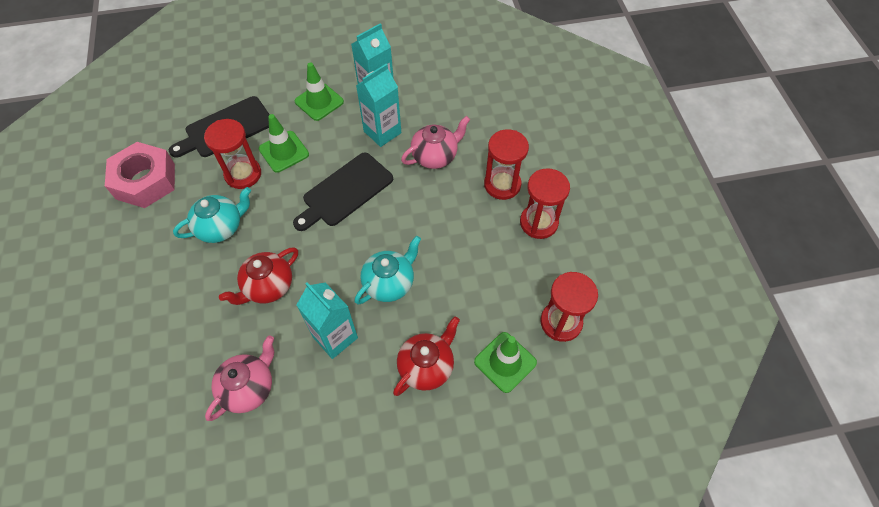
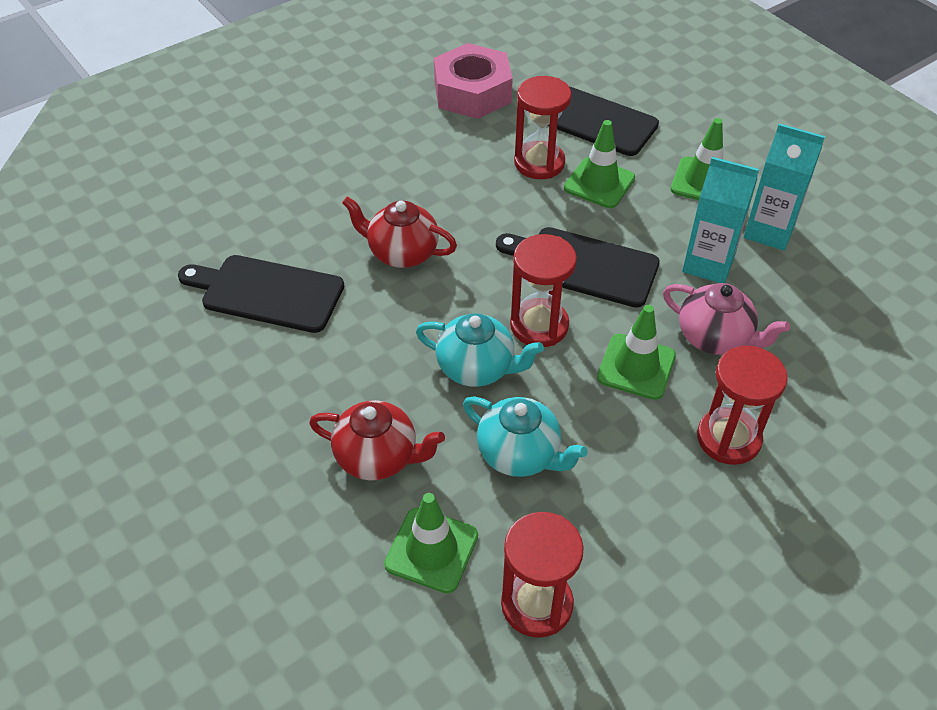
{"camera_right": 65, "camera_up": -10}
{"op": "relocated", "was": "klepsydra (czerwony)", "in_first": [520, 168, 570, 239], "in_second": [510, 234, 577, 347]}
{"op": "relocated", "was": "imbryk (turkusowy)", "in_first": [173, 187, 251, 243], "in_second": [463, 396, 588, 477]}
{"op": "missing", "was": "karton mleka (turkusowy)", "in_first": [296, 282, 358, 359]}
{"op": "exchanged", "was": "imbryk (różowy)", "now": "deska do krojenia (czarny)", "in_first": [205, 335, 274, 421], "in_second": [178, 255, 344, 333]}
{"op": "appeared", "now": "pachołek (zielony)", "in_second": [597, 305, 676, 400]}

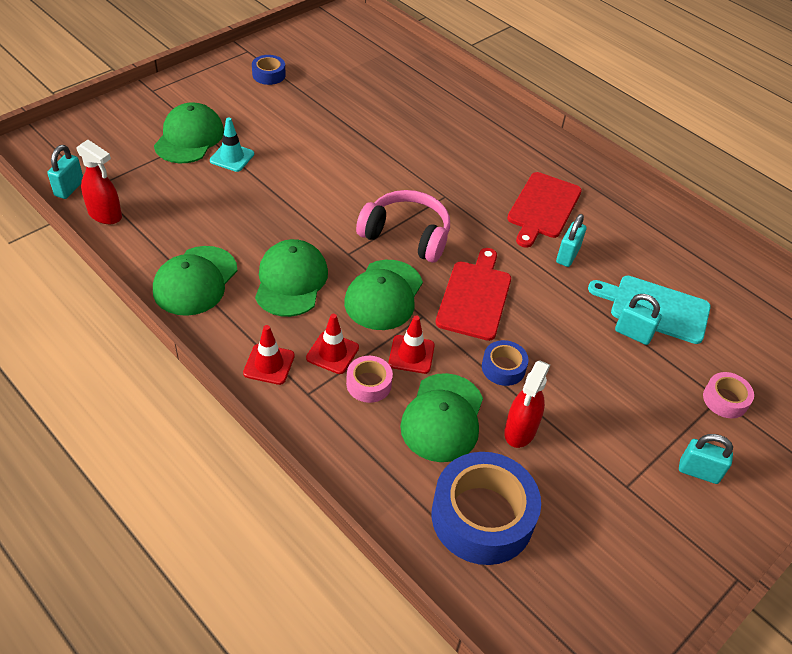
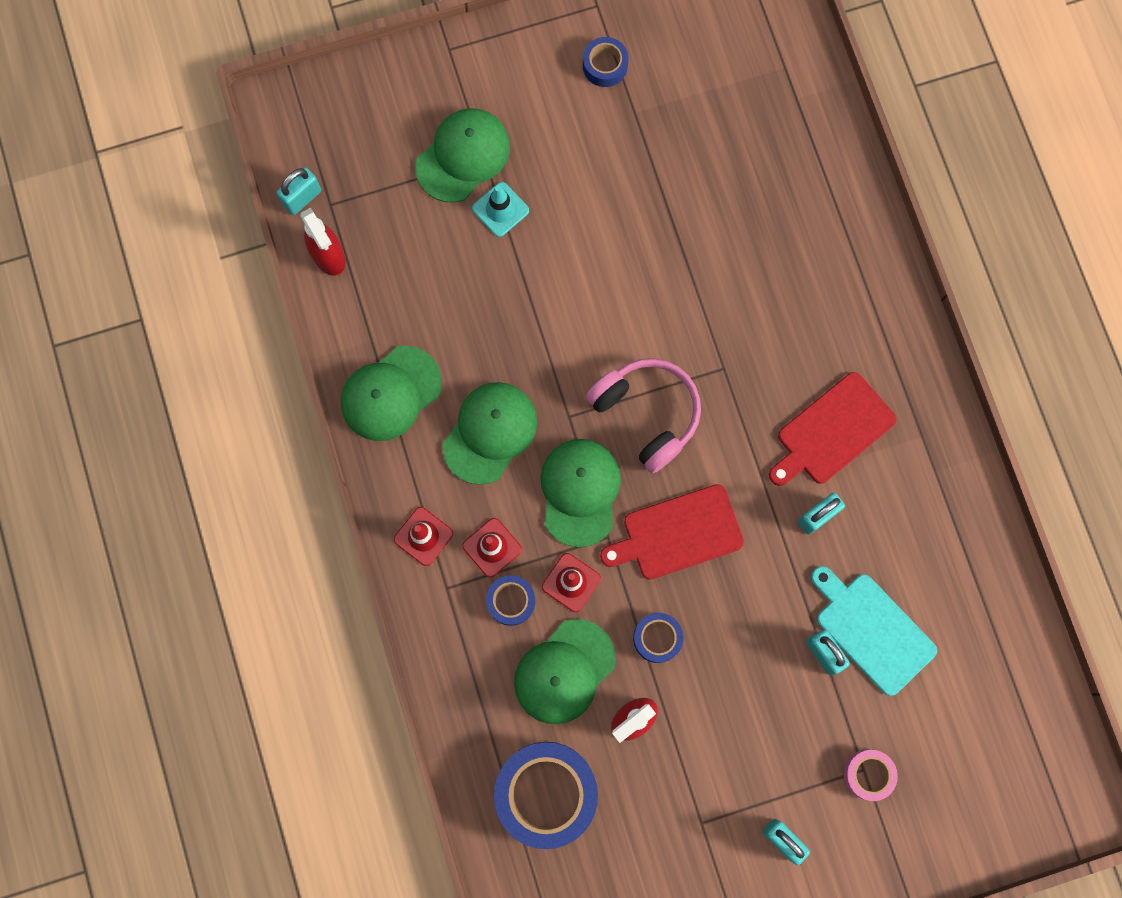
{"camera_right": 30, "camera_up": 30}
{"op": "spun", "was": "deska do krojenia (czerwony)", "in_first": [435, 248, 511, 341], "in_second": [600, 484, 744, 580], "clockwise": -150}
{"op": "spun", "was": "czapka (zielony)", "in_first": [344, 260, 423, 330], "in_second": [541, 439, 621, 547], "clockwise": 135}
{"op": "colour", "was": "taśma klejąca (różowy)", "now": "taśma klejąca (niebieski)", "in_first": [346, 356, 393, 403], "in_second": [486, 575, 535, 626]}

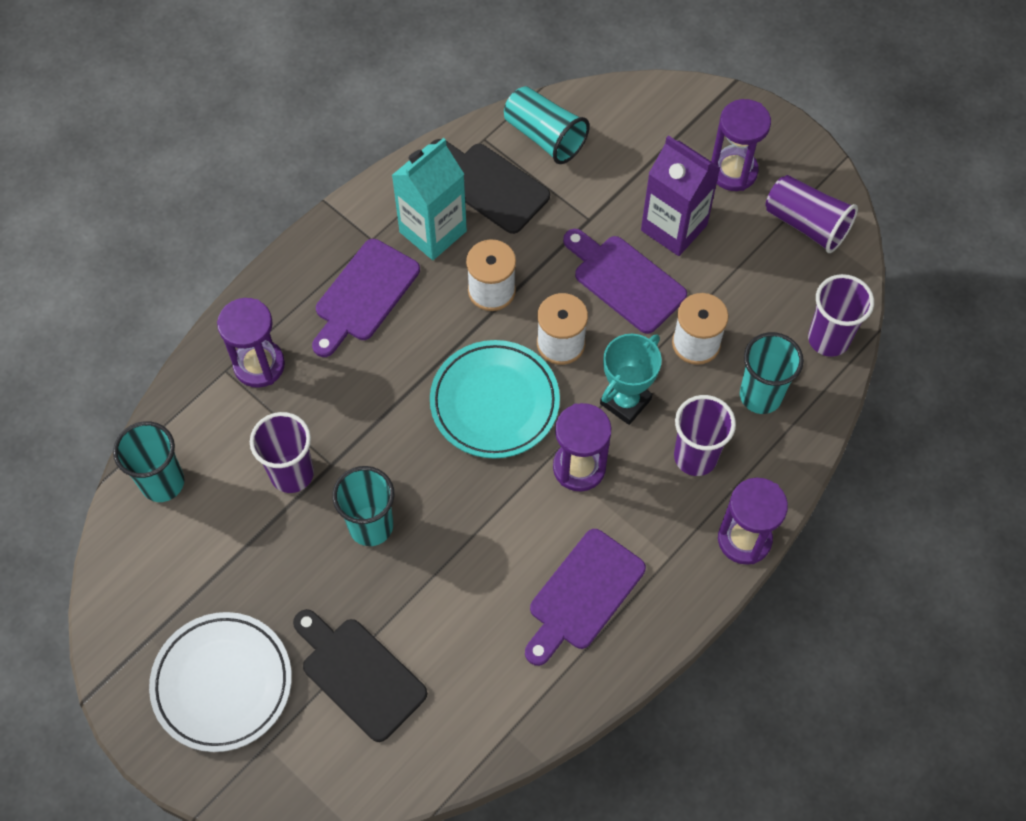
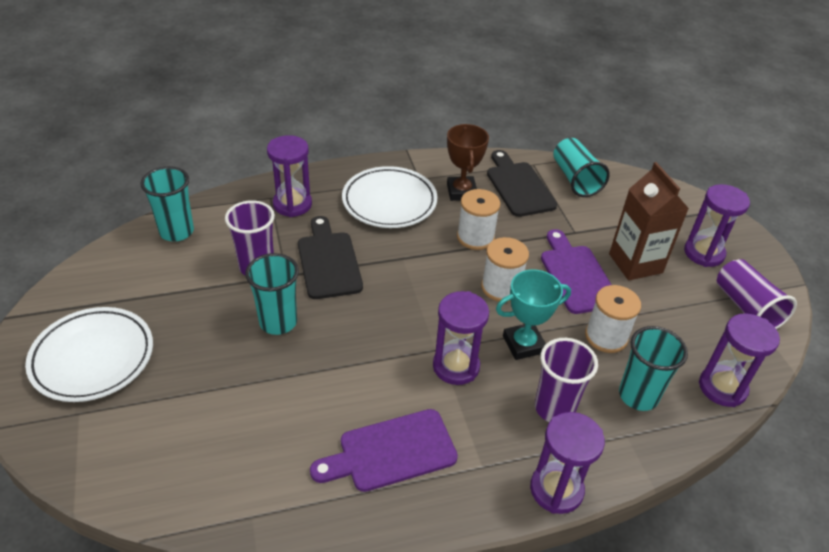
{"camera_right": 30, "camera_up": -20}
{"op": "colour", "was": "karton mleka (fioletowy)", "now": "karton mleka (brązowy)", "in_first": [641, 135, 720, 256], "in_second": [609, 162, 689, 280]}
{"op": "exchanged", "was": "karton mleka (turkusowy)", "now": "puchar (brązowy)", "in_first": [392, 138, 467, 260], "in_second": [447, 124, 489, 201]}
{"op": "exchanged", "was": "deska do krojenia (fioletowy)", "now": "talerz (biały)", "in_first": [312, 239, 420, 357], "in_second": [342, 166, 438, 228]}
{"op": "exchanged", "was": "szklanka (fioletowy)", "now": "klepsydra (fioletowy)", "in_first": [808, 274, 874, 357], "in_second": [699, 314, 780, 407]}
{"op": "missing", "was": "talerz (turkusowy)", "in_first": [430, 340, 560, 458]}
{"op": "relocated", "was": "deska do krojenia (czarny)", "in_first": [293, 609, 427, 742], "in_second": [298, 216, 363, 299]}

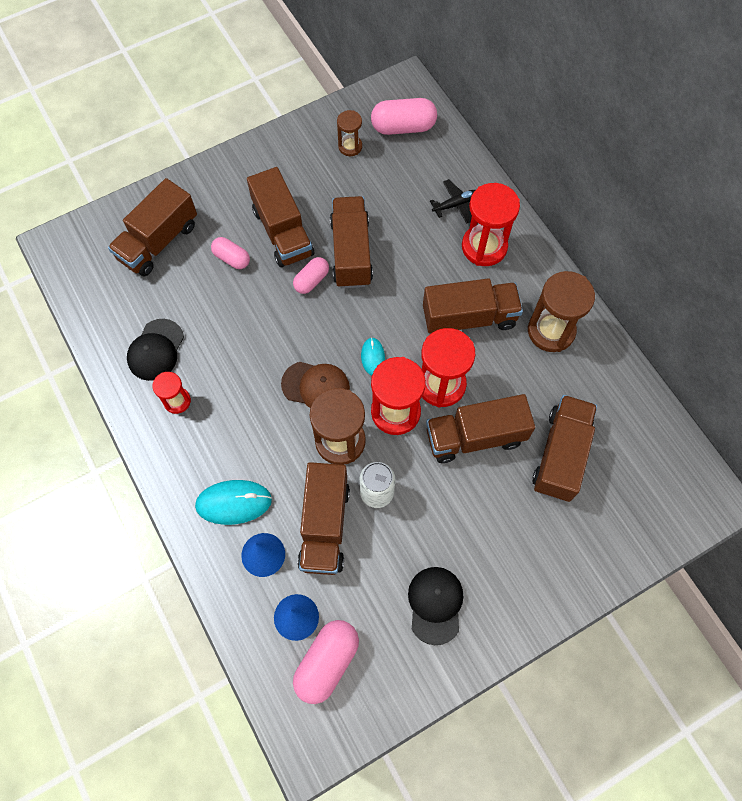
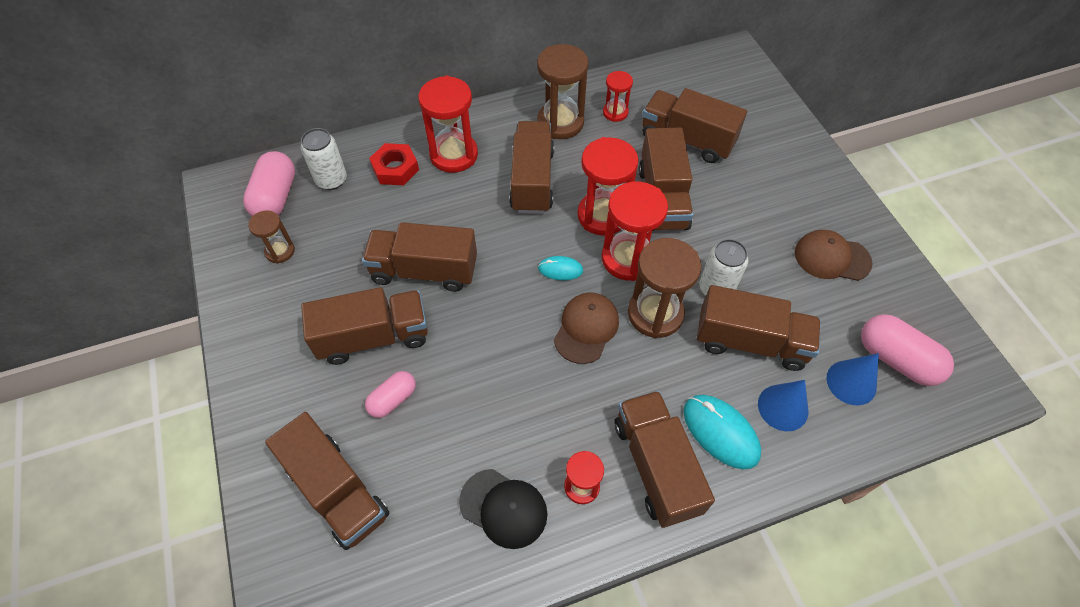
{"camera_right": -80, "camera_up": -10}
{"op": "exchanged", "was": "samolot (czarny)", "now": "nakrętka (czerwony)", "in_first": [430, 179, 475, 224], "in_second": [369, 143, 419, 185]}
{"op": "missing", "was": "kapsułka (różowy)", "in_first": [293, 257, 329, 294]}
{"op": "spun", "was": "myszka (turkusowy)", "in_first": [195, 480, 272, 525], "in_second": [683, 395, 761, 469], "clockwise": -45}
{"op": "colour", "was": "czapka (czarny)", "now": "czapka (brązowy)", "in_first": [408, 567, 463, 645], "in_second": [795, 230, 873, 281]}
{"op": "appeared", "now": "klepsydra (czerwony)", "in_second": [603, 71, 633, 122]}
{"op": "appeared", "now": "puszka (biały)", "in_second": [301, 128, 347, 190]}
{"op": "appeared", "now": "ciężarówka (brązowy)", "in_second": [614, 391, 715, 528]}

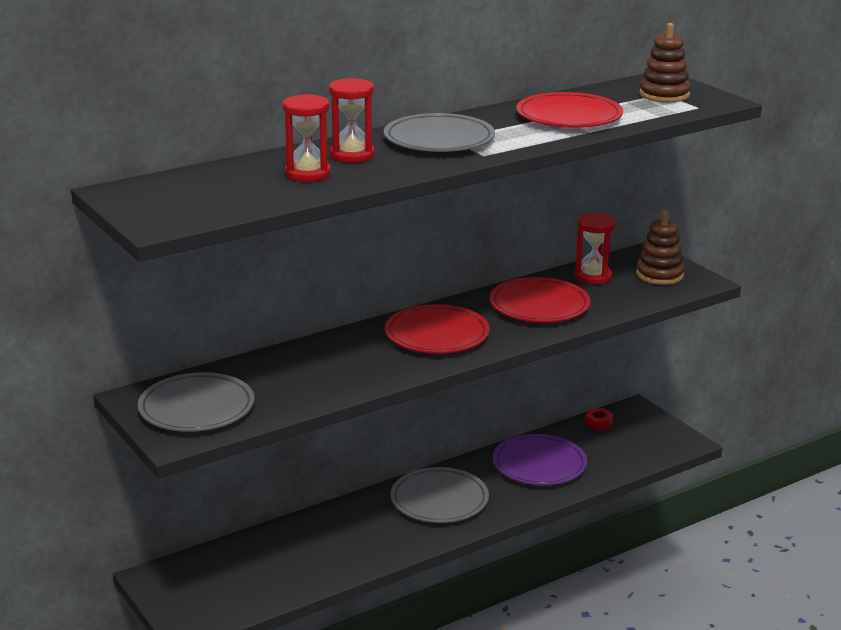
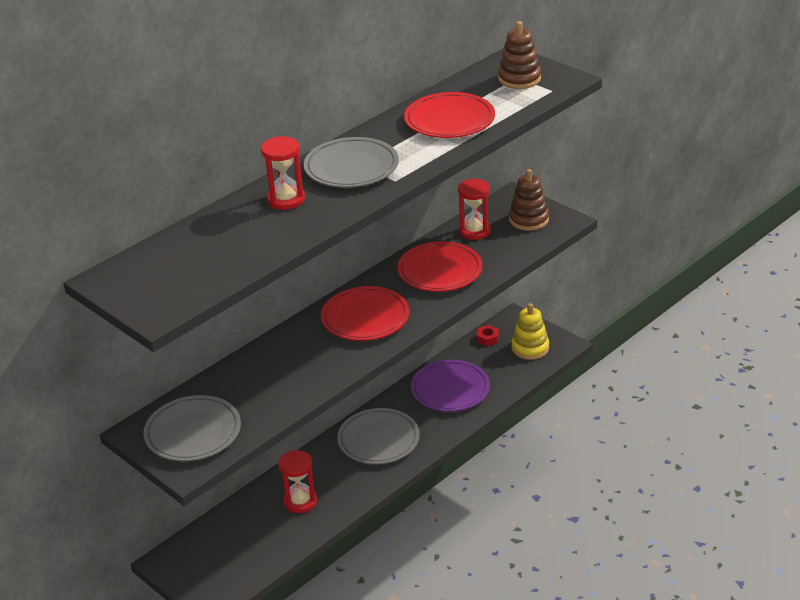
{"camera_right": -10, "camera_up": 10}
{"op": "relocated", "was": "klepsydra (czerwony)", "in_first": [282, 94, 331, 182], "in_second": [278, 450, 317, 513]}
{"op": "appeared", "now": "zabawka nakładanka (żółty)", "in_second": [511, 303, 549, 360]}

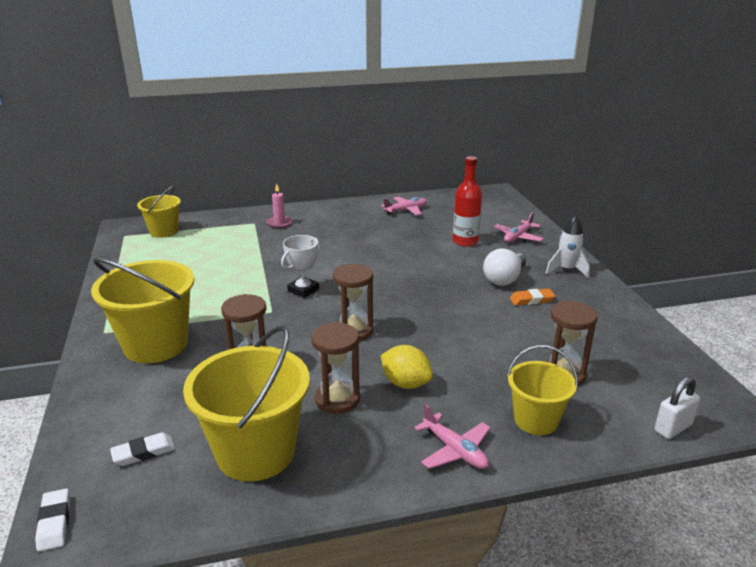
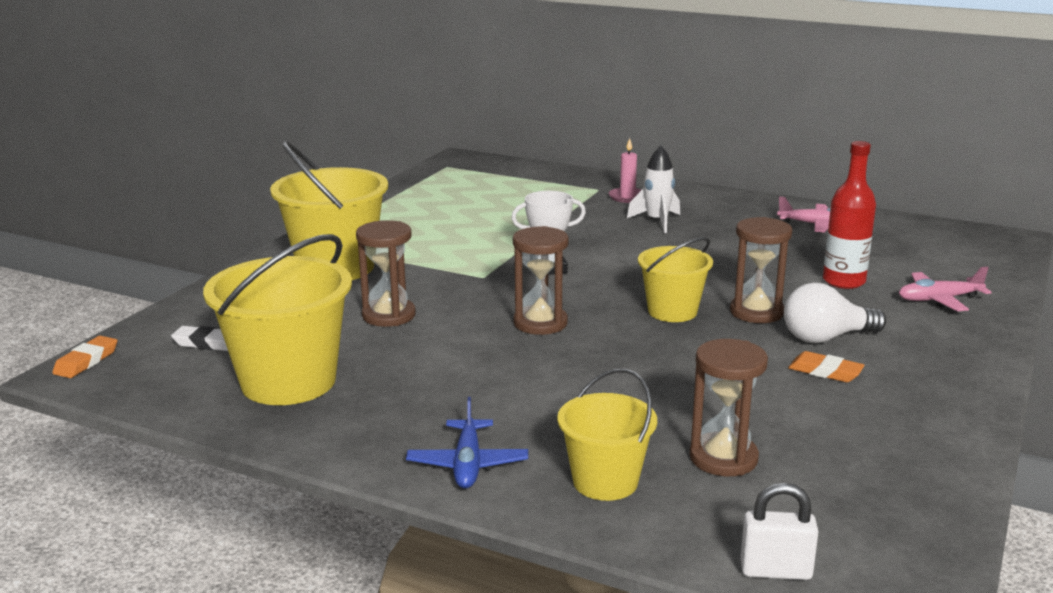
{"camera_right": 40, "camera_up": -5}
{"op": "relocated", "was": "wiadro (żółty)", "in_first": [137, 186, 181, 238], "in_second": [638, 237, 713, 322]}
{"op": "relocated", "was": "rakieta (biały)", "in_first": [546, 215, 590, 278], "in_second": [627, 145, 680, 233]}
{"op": "relocated", "was": "klepsydra (brązowy)", "in_first": [311, 323, 360, 414], "in_second": [730, 217, 792, 323]}
{"op": "missing", "was": "cytryna (żółty)", "in_first": [381, 345, 433, 389]}
{"op": "colour", "was": "samolot (różowy)", "now": "samolot (niebieski)", "in_first": [414, 404, 491, 469], "in_second": [406, 397, 528, 489]}
{"op": "colour", "was": "gumka do mazania (biały)", "now": "gumka do mazania (pomarańczowy)", "in_first": [35, 489, 70, 552], "in_second": [52, 336, 118, 378]}

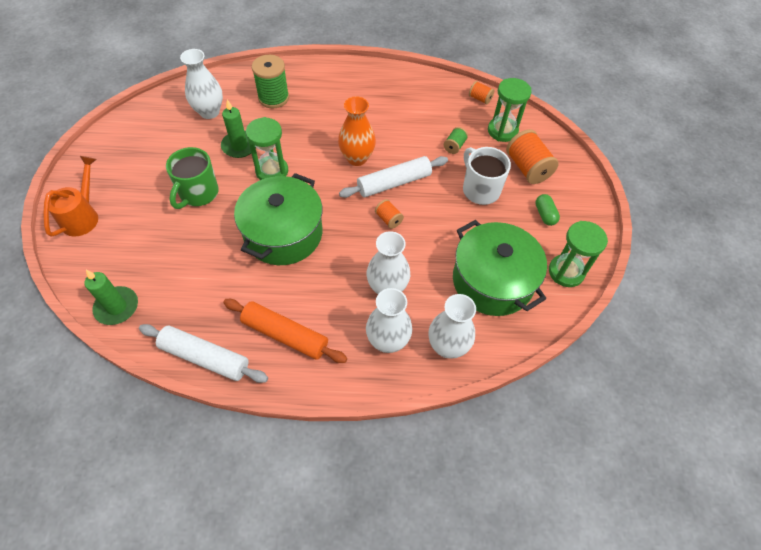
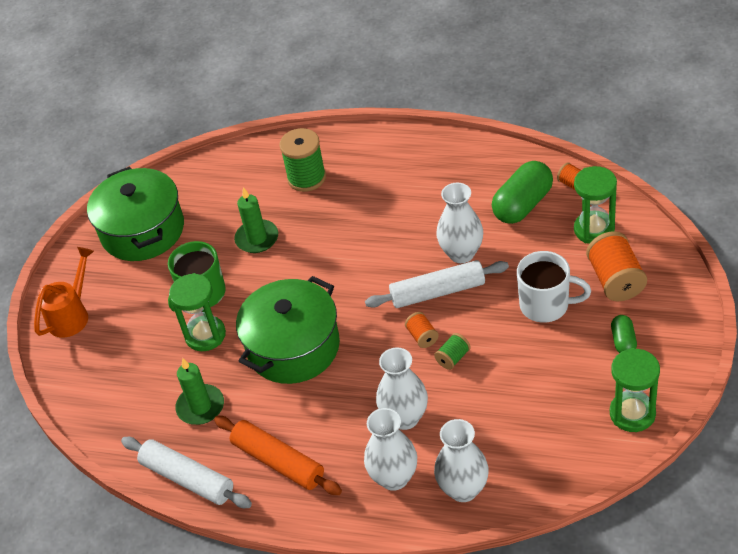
{"camera_right": 20, "camera_up": -10}
{"op": "relocated", "was": "wazon (biały)", "in_first": [180, 49, 223, 119], "in_second": [436, 182, 483, 263]}
{"op": "missing", "was": "wazon (pomarańczowy)", "in_first": [338, 96, 376, 166]}
{"op": "relocated", "was": "klepsydra (zielony)", "in_first": [246, 117, 288, 180], "in_second": [169, 273, 226, 351]}
{"op": "relocated", "was": "szpulka (zielony)", "in_first": [444, 127, 468, 154], "in_second": [434, 333, 471, 370]}
{"op": "spun", "was": "kubek (biały)", "in_first": [463, 147, 511, 205], "in_second": [517, 251, 591, 323], "clockwise": 120}
{"op": "relocated", "was": "garnek (zielony)", "in_first": [453, 220, 547, 316], "in_second": [87, 166, 184, 261]}
{"op": "relocated", "was": "świeca (zielony)", "in_first": [85, 270, 138, 325], "in_second": [175, 358, 224, 425]}
{"op": "appeared", "now": "kapsułka (zielony)", "in_second": [492, 161, 553, 224]}

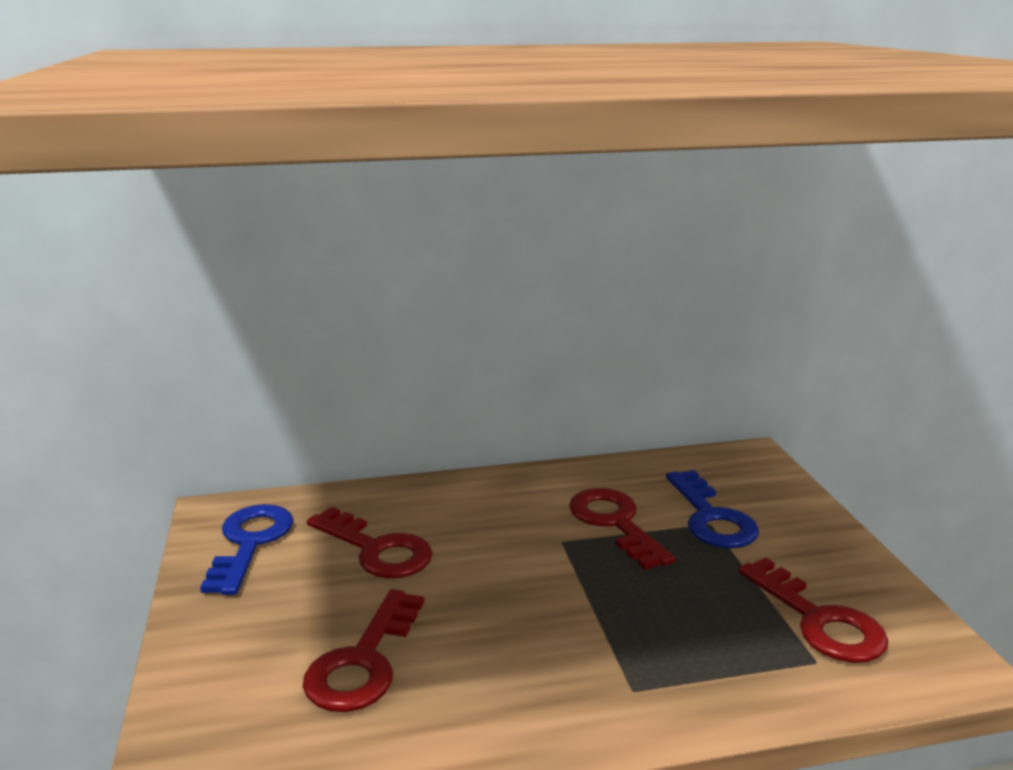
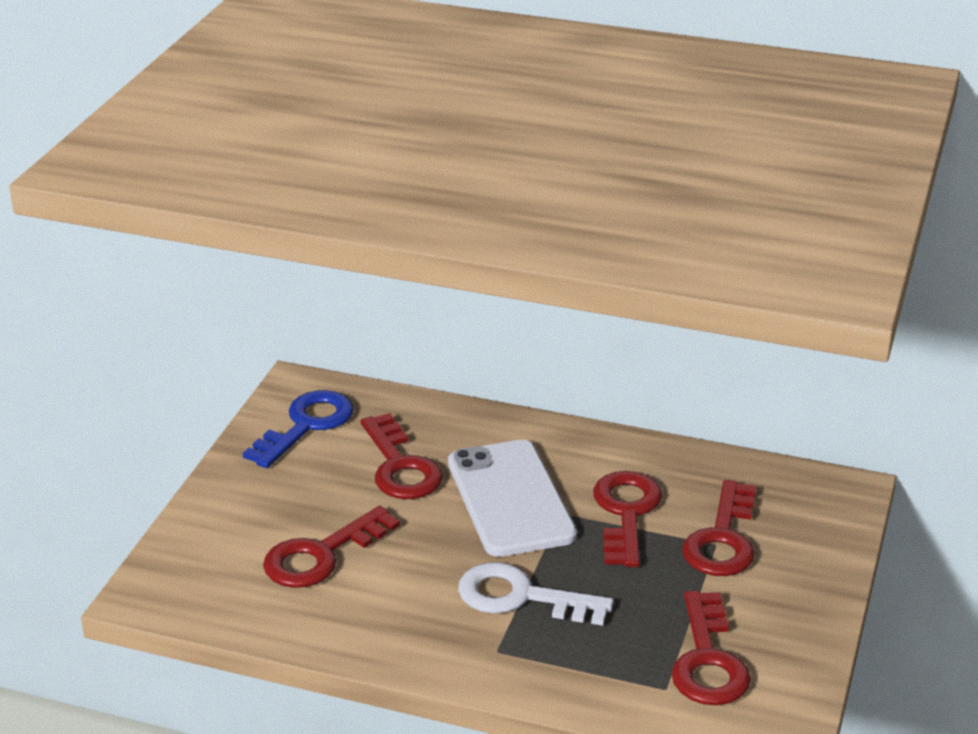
{"camera_right": 30, "camera_up": 10}
{"op": "colour", "was": "klucz (niebieski)", "now": "klucz (czerwony)", "in_first": [666, 470, 759, 548], "in_second": [682, 480, 756, 576]}
{"op": "appeared", "now": "telefon (biały)", "in_second": [448, 440, 577, 557]}
{"op": "appeared", "now": "klucz (biały)", "in_second": [458, 562, 614, 626]}

